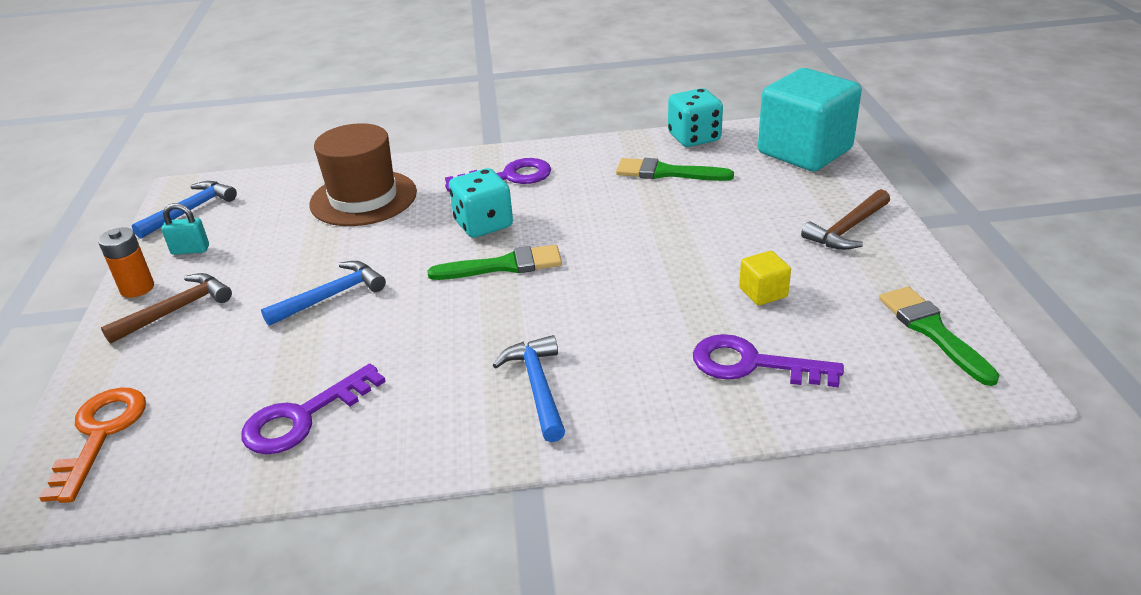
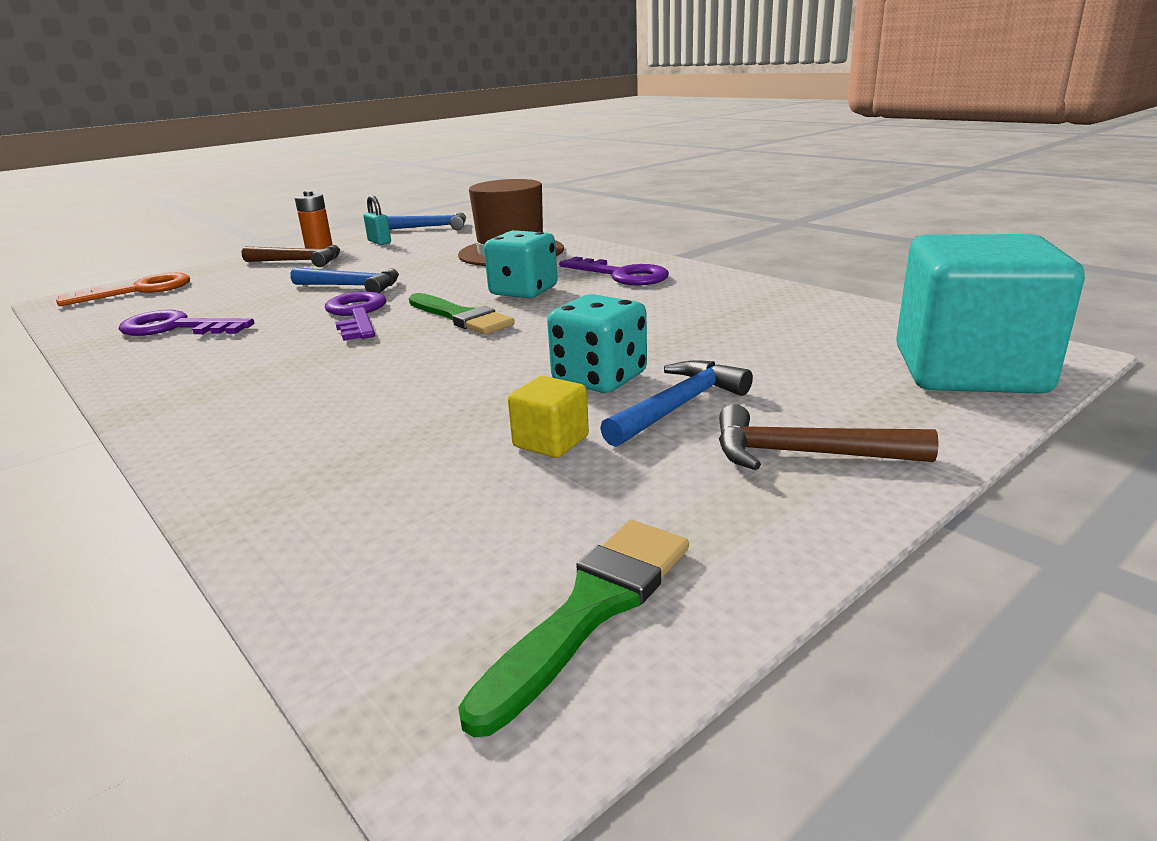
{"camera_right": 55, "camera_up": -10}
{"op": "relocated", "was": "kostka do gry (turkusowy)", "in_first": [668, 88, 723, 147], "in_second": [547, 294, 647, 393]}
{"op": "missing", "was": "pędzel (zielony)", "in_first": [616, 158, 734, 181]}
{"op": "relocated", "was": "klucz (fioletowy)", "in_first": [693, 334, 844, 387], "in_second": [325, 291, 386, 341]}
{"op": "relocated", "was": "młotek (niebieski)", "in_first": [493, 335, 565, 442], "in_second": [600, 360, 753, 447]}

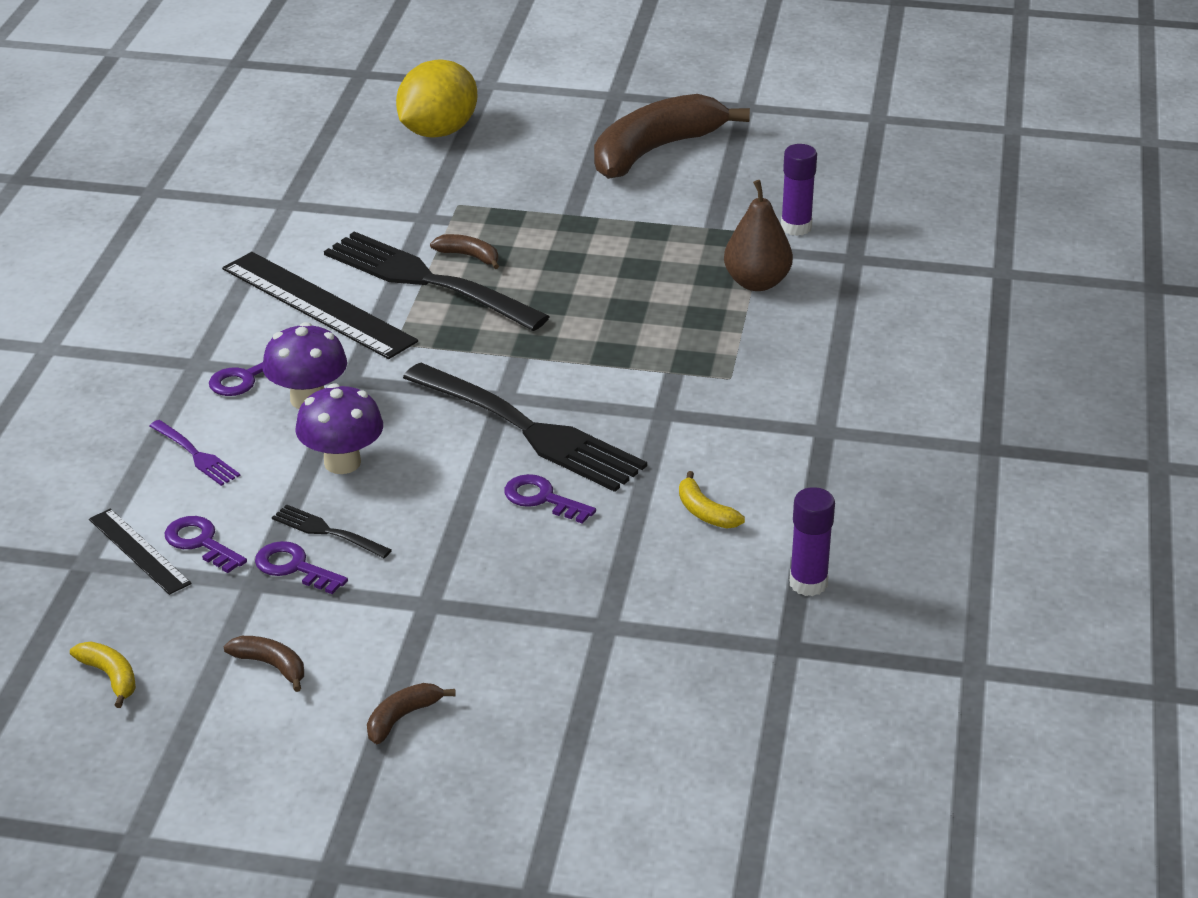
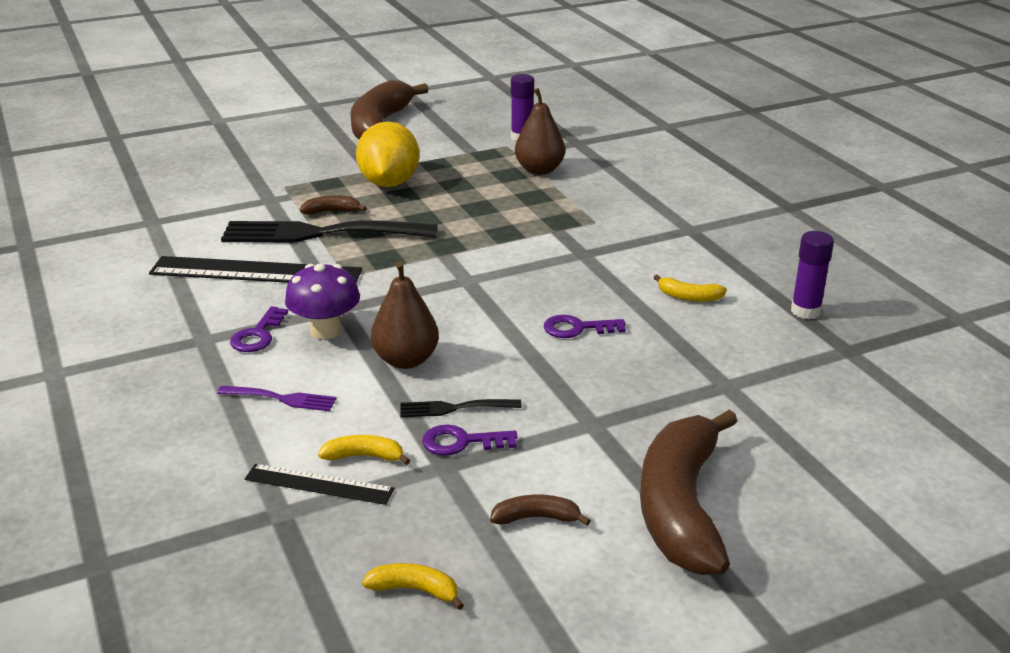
{"camera_right": -35, "camera_up": -5}
{"op": "relocated", "was": "cytryna (żółty)", "in_first": [396, 59, 477, 138], "in_second": [356, 121, 419, 187]}
{"op": "missing", "was": "widelec (czarny)", "in_first": [403, 363, 647, 492]}
{"op": "exchanged", "was": "grzyb (fioletowy)", "now": "gruszka (brązowy)", "in_first": [295, 383, 383, 474], "in_second": [371, 261, 439, 369]}
{"op": "exchanged", "was": "klucz (fioletowy)", "now": "banan (żółty)", "in_first": [165, 516, 247, 573], "in_second": [318, 435, 410, 465]}
{"op": "size", "was": "banan (brązowy)", "in_first": [367, 683, 456, 744], "in_second": [640, 410, 738, 575], "ratio": 2.48}

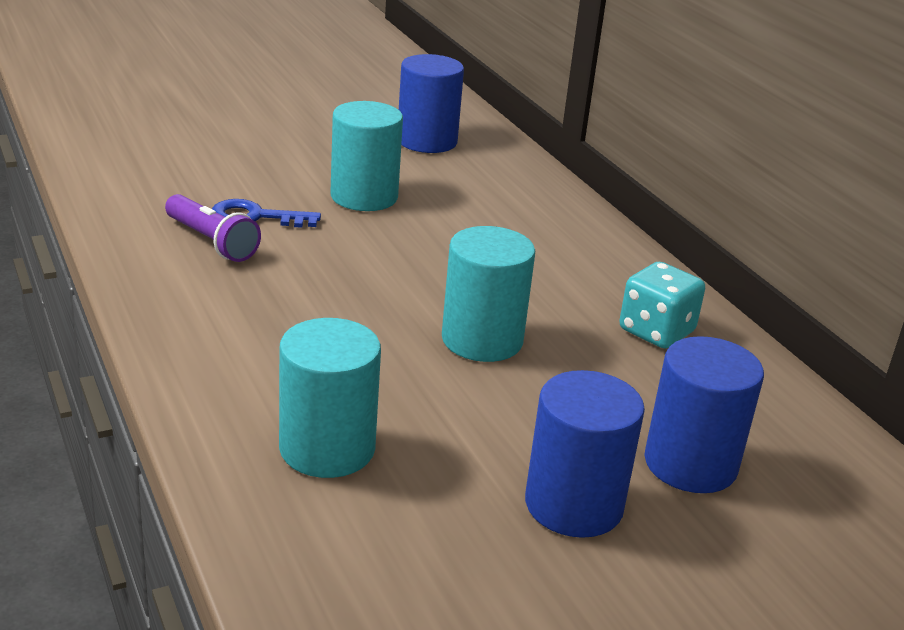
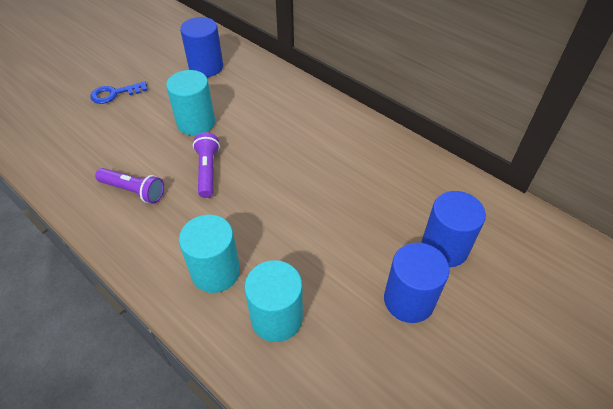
{"camera_right": -20, "camera_up": 20}
{"op": "relocated", "was": "klucz (niebieski)", "in_first": [212, 199, 321, 228], "in_second": [90, 82, 147, 104]}
{"op": "relocated", "was": "walec (turkusowy)", "in_first": [442, 226, 535, 362], "in_second": [179, 215, 240, 293]}
{"op": "missing", "was": "kostka do gry (turkusowy)", "in_first": [619, 262, 705, 349]}
{"op": "appeared", "now": "latarka (fioletowy)", "in_second": [193, 133, 220, 198]}

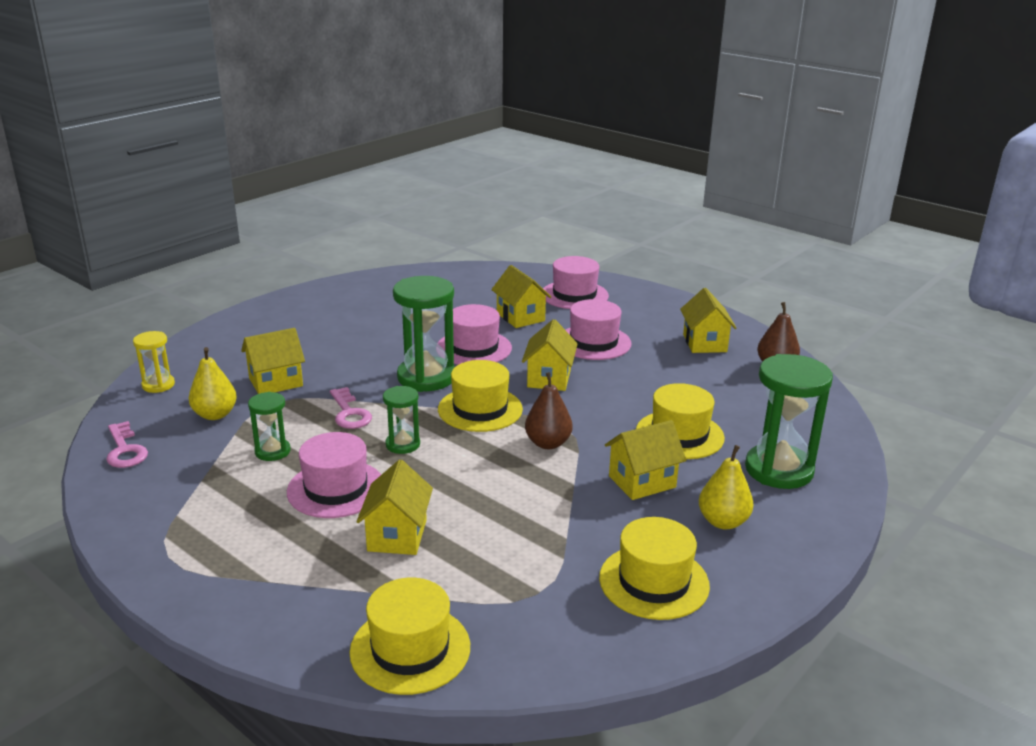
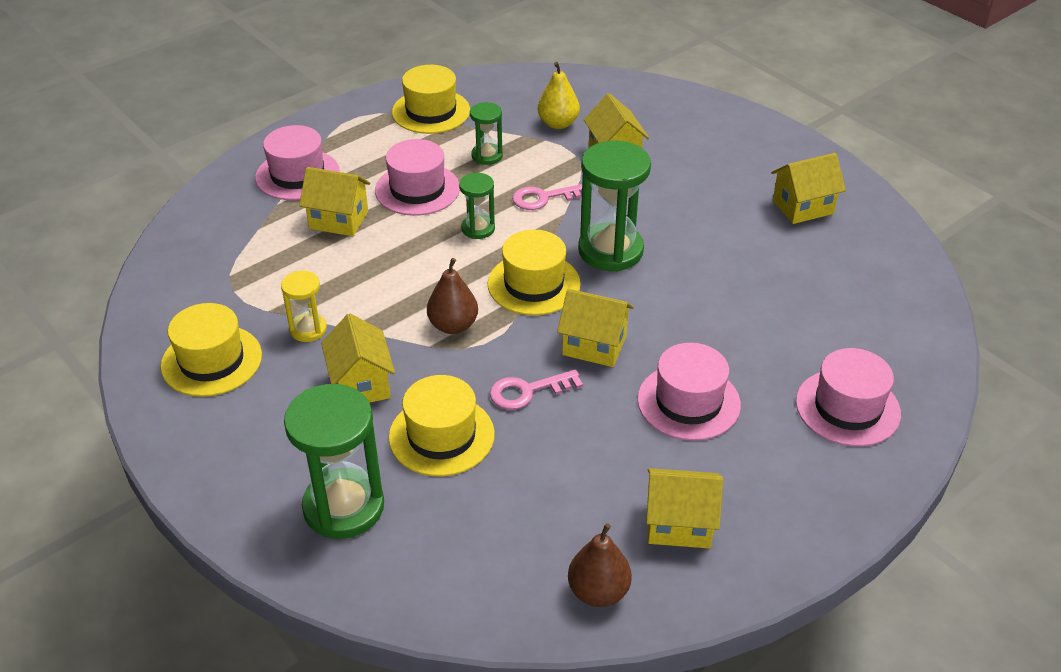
{"camera_right": 100, "camera_up": 15}
{"op": "relocated", "was": "domek (żółty)", "in_first": [491, 265, 551, 328], "in_second": [771, 153, 846, 224]}
{"op": "relocated", "was": "kapelusz (różowy)", "in_first": [437, 304, 512, 365], "in_second": [255, 125, 340, 200]}
{"op": "relocated", "was": "klepsydra (żółty)", "in_first": [133, 331, 175, 393], "in_second": [281, 270, 327, 342]}
{"op": "relocated", "was": "klucz (różowy)", "in_first": [106, 421, 148, 468], "in_second": [490, 369, 583, 410]}
{"op": "missing", "was": "gruszka (żółty)", "in_first": [699, 445, 754, 529]}
{"op": "relocated", "was": "kapelusz (żółty)", "in_first": [350, 578, 470, 695], "in_second": [392, 65, 470, 134]}

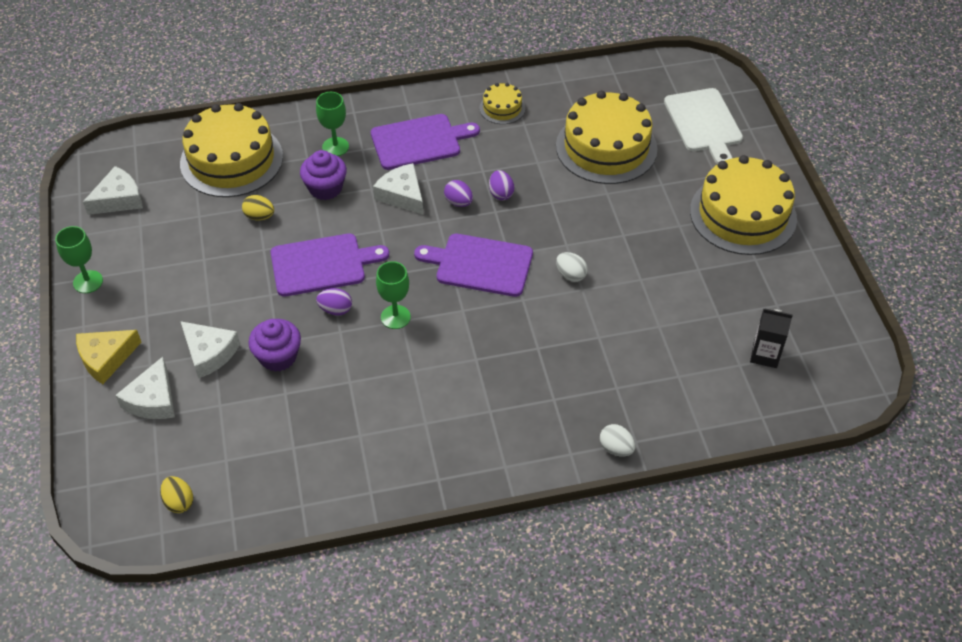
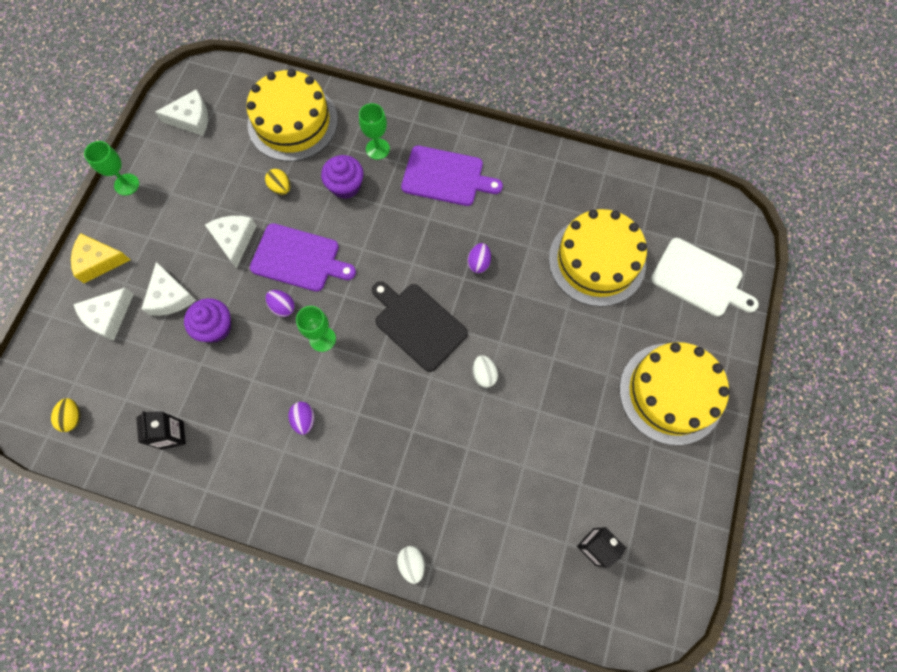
{"camera_right": 30, "camera_up": 20}
{"op": "missing", "was": "tort (żółty)", "in_first": [480, 83, 525, 124]}
{"op": "spun", "was": "deska do krojenia (biały)", "in_first": [664, 88, 743, 164], "in_second": [651, 238, 759, 317], "clockwise": -75}
{"op": "relocated", "was": "ser (biały)", "in_first": [373, 163, 423, 215], "in_second": [205, 216, 256, 268]}
{"op": "relocated", "was": "jajko (fioletowy)", "in_first": [444, 180, 473, 207], "in_second": [288, 402, 314, 435]}
{"op": "colour", "was": "deska do krojenia (fioletowy)", "now": "deska do krojenia (czarny)", "in_first": [414, 234, 533, 297], "in_second": [372, 281, 468, 372]}
{"op": "appeared", "now": "karton mleka (czarny)", "in_second": [136, 411, 186, 450]}

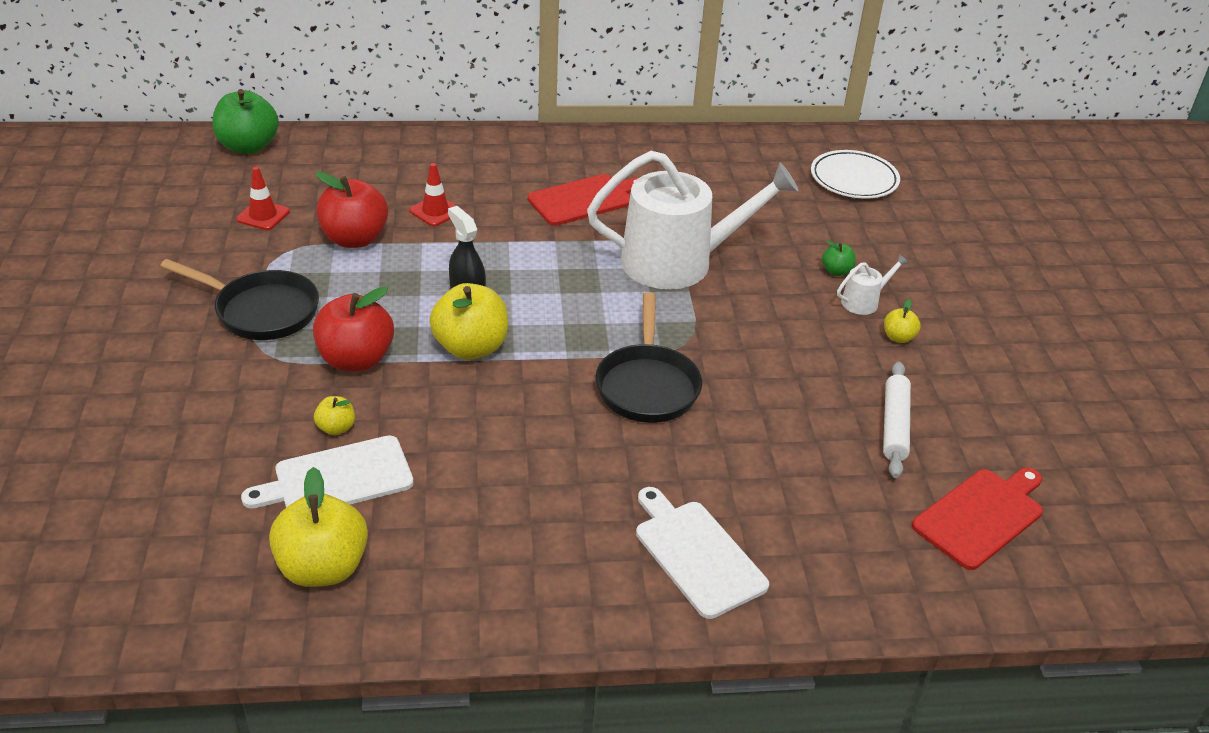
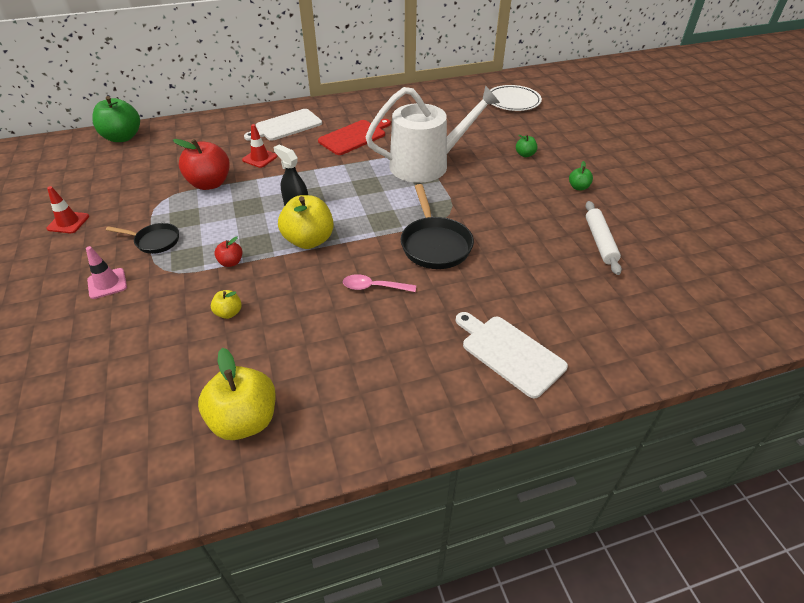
{"camera_right": -10, "camera_up": 5}
{"op": "relocated", "was": "pachołek (czerwony)", "in_first": [236, 167, 290, 230], "in_second": [46, 186, 89, 233]}
{"op": "missing", "was": "konewka (biały)", "in_first": [837, 254, 909, 315]}
{"op": "size", "was": "patelnia (czarny)", "in_first": [160, 259, 319, 340], "in_second": [106, 223, 179, 254], "ratio": 0.6}
{"op": "size", "was": "jabłko (czerwony)", "in_first": [313, 286, 394, 371], "in_second": [214, 236, 243, 267], "ratio": 0.48}
{"op": "colour", "was": "jabłko (żółty)", "now": "jabłko (zielony)", "in_first": [884, 299, 921, 343], "in_second": [569, 161, 593, 190]}
{"op": "relocated", "was": "deska do krojenia (biały)", "in_first": [241, 435, 414, 509], "in_second": [244, 109, 322, 141]}
{"op": "missing", "was": "deska do krojenia (czerwony)", "in_first": [912, 468, 1043, 570]}
{"op": "appeared", "now": "pachołek (różowy)", "in_second": [86, 246, 127, 299]}
{"op": "appeared", "now": "łyżka (różowy)", "in_second": [343, 274, 416, 292]}

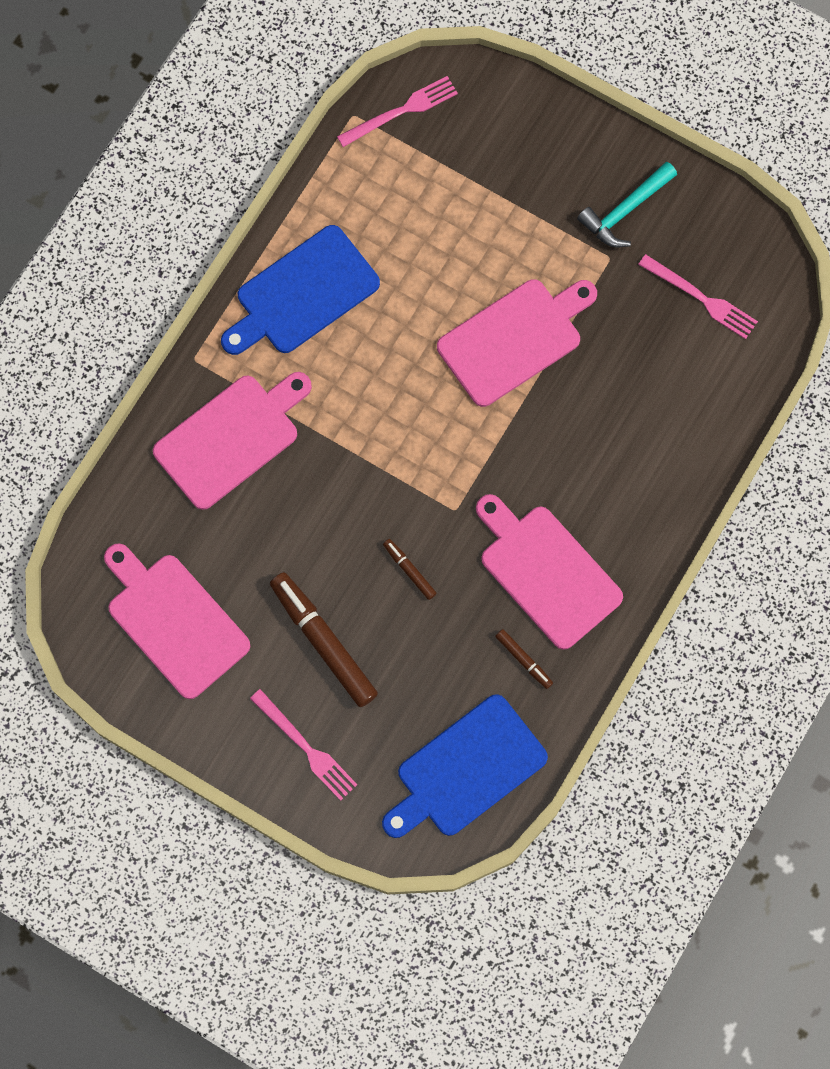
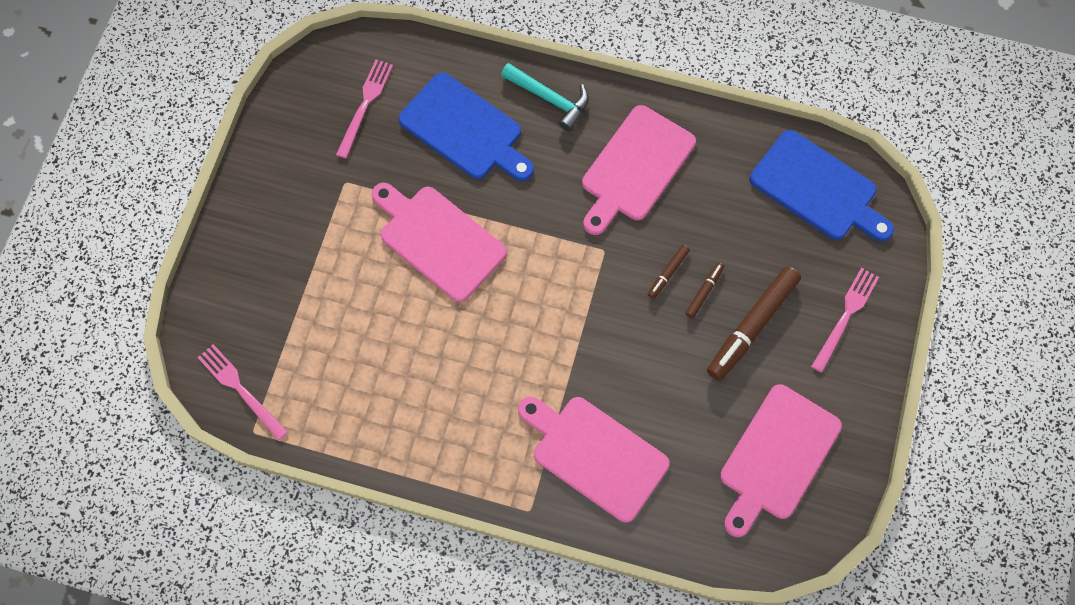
{"camera_right": -105, "camera_up": -5}
{"op": "relocated", "was": "młotek (turkusowy)", "in_first": [577, 162, 677, 248], "in_second": [501, 63, 589, 132]}
{"op": "relocated", "was": "deska do krojenia (niebieski)", "in_first": [221, 225, 380, 355], "in_second": [398, 72, 534, 181]}
{"op": "relocated", "was": "flamaster (brązowy)", "in_first": [495, 629, 553, 689], "in_second": [685, 262, 724, 319]}

